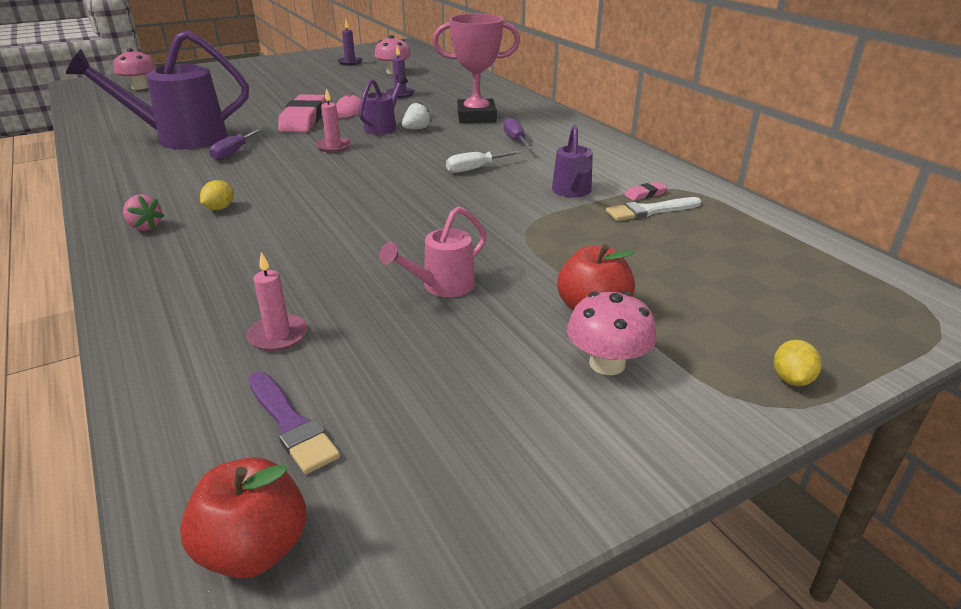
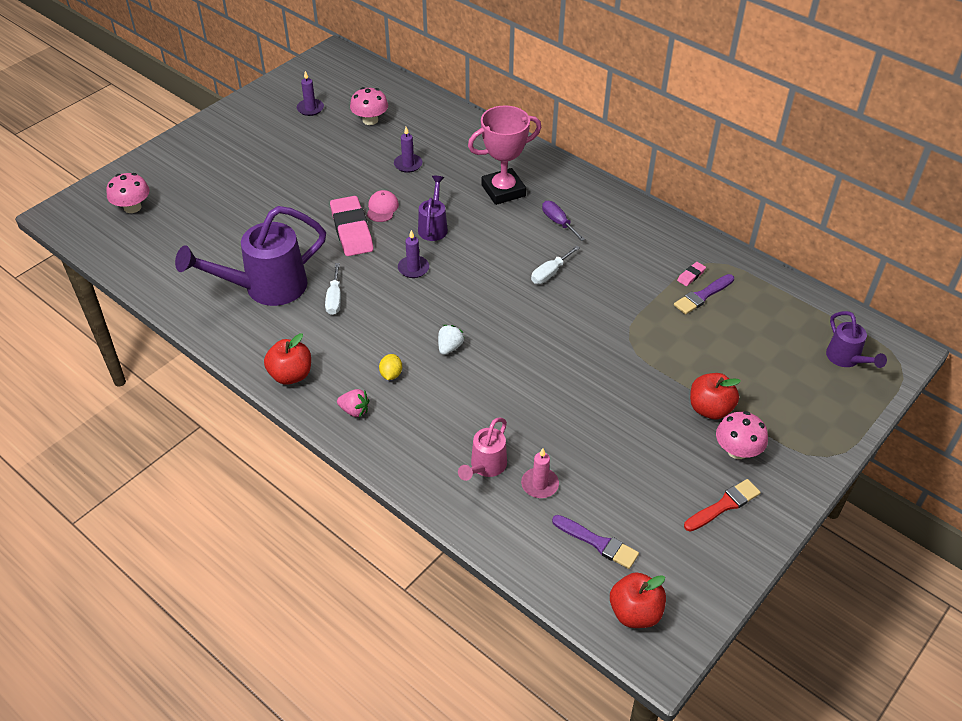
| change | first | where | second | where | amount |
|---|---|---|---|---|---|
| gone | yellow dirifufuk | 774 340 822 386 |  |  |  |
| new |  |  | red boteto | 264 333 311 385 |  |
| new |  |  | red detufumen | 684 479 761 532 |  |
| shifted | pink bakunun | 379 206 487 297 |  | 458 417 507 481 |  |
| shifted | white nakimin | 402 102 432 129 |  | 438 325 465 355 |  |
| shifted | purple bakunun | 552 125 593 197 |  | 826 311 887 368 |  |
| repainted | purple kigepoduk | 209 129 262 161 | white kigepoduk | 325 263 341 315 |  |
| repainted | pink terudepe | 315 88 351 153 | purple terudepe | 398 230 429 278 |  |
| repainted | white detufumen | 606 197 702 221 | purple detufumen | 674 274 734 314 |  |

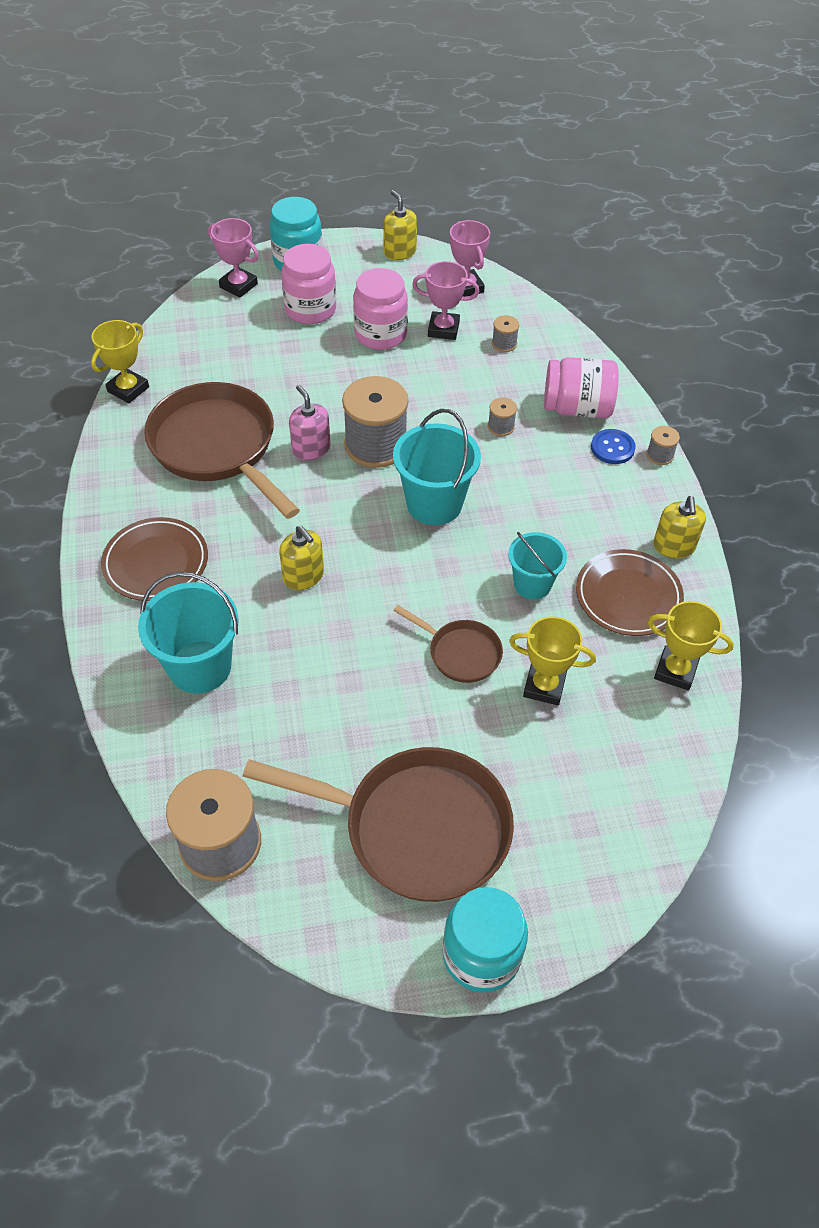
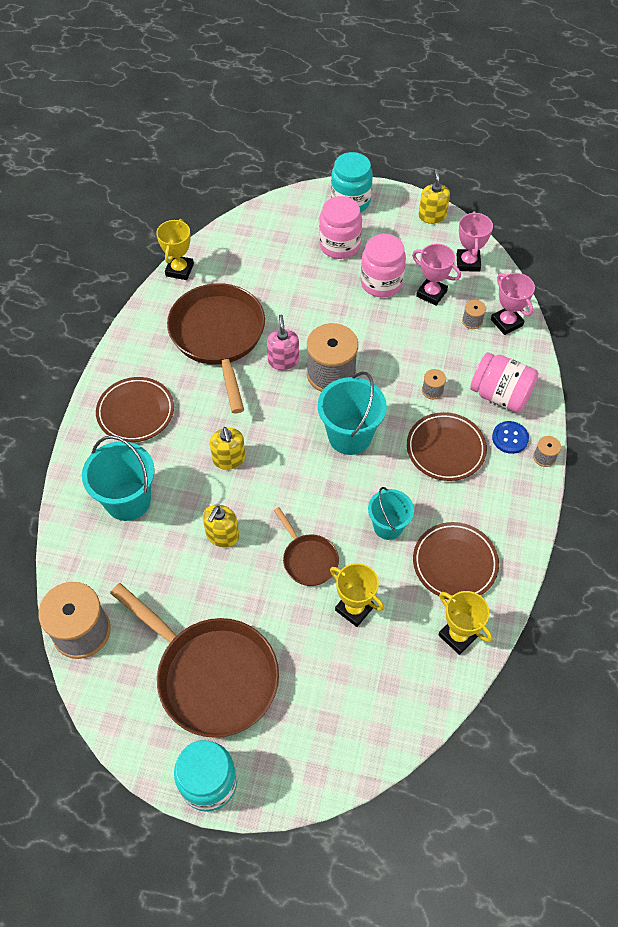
| change | first | where | second | where | amount |
|---|---|---|---|---|---|
| new |  |  | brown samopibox | 407 412 487 481 |  |
| shifted | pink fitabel | 208 218 259 298 |  | 491 273 535 335 |  |
| shifted | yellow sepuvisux | 653 496 706 558 |  | 203 505 239 548 |  |
| rotated | yellow fitabel | 91 320 149 403 |  | 156 219 194 280 | 45 degrees counterclockwise |

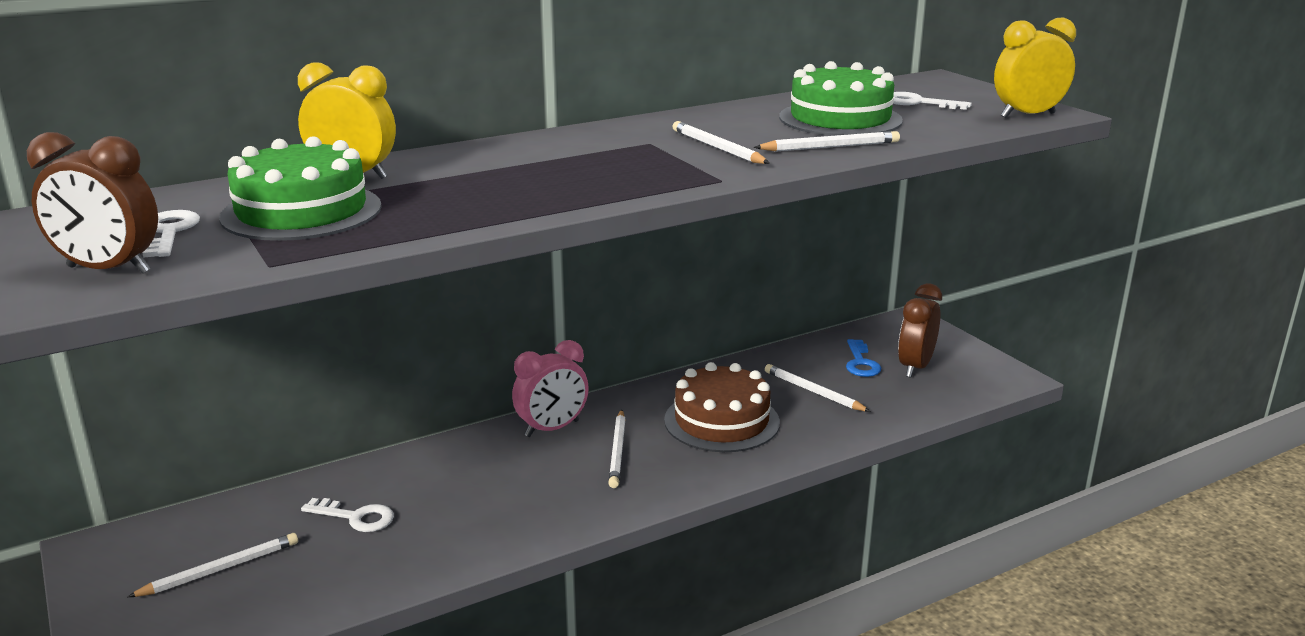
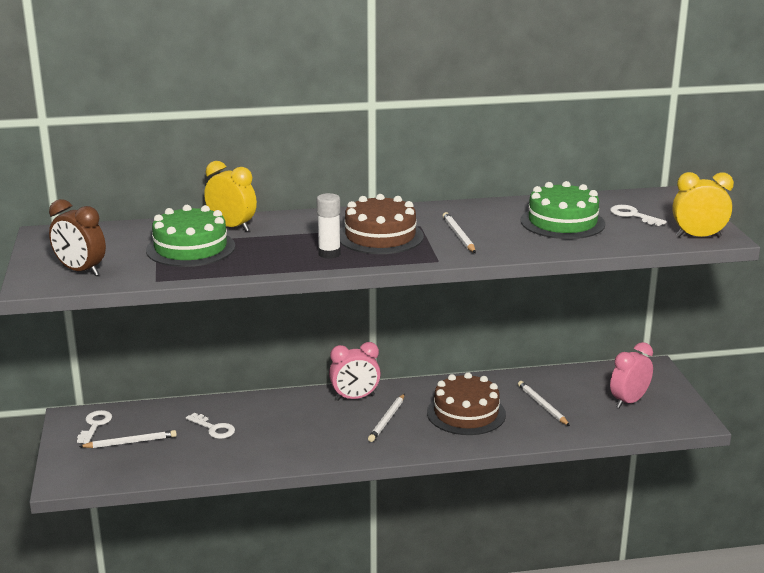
| change | first | where | second | where | amount |
|---|---|---|---|---|---|
| gone | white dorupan | 754 131 900 152 |  |  |  |
| gone | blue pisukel | 846 339 881 377 |  |  |  |
| new |  |  | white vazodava | 316 193 341 259 |  |
| new |  |  | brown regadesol | 340 194 424 254 |  |
| shifted | white pisukel | 143 210 200 258 |  | 77 410 112 444 |  |
| repainted | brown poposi | 898 283 942 378 | pink poposi | 610 342 653 408 |  |

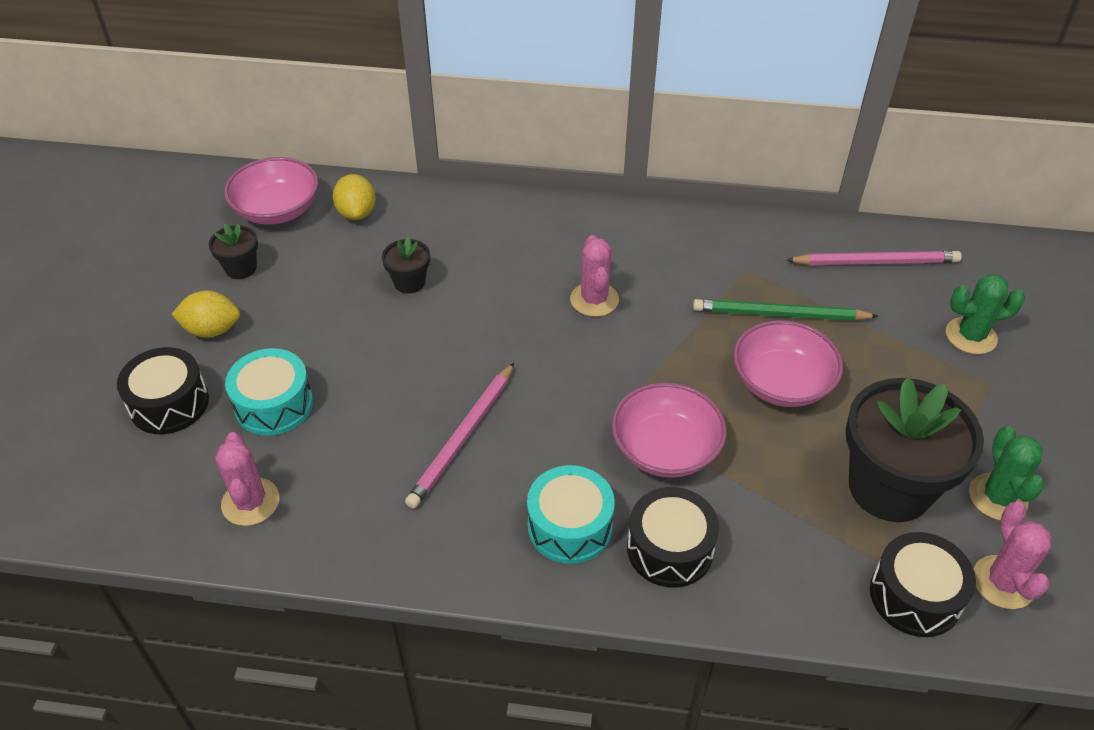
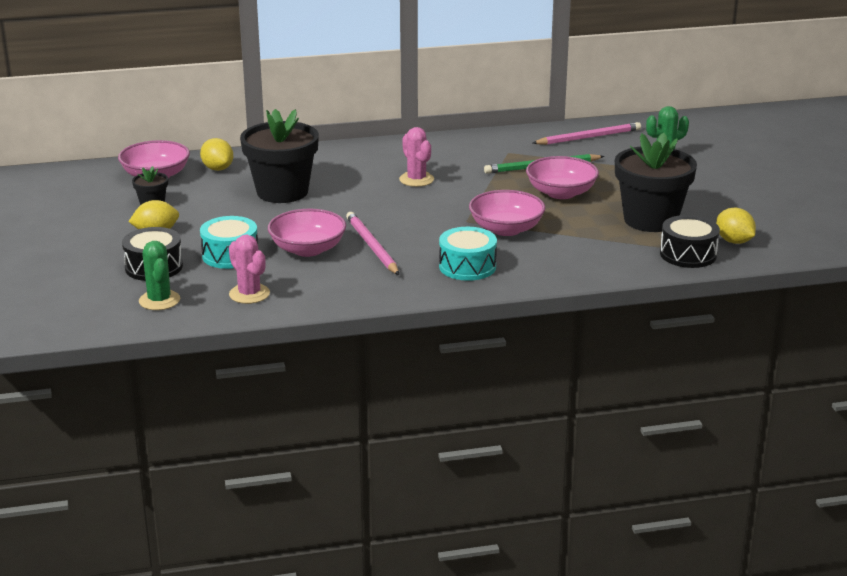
| change | first | where | second | where | amount |
|---|---|---|---|---|---|
| gone | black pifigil | 627 487 719 588 |  |  |  |
| new |  |  | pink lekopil | 268 209 346 257 |  |
| shifted | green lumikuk | 969 426 1044 521 |  | 139 241 180 310 |  |
| swapped | pink lumikuk | 974 501 1051 609 | yellow dirifufuk | 716 208 756 244 |  |
| rotated | pink dorupan | 405 363 514 509 |  | 346 212 399 275 | 150 degrees clockwise |
| scaled | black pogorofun | 382 236 430 294 |  | 240 109 319 203 | x2.21 |

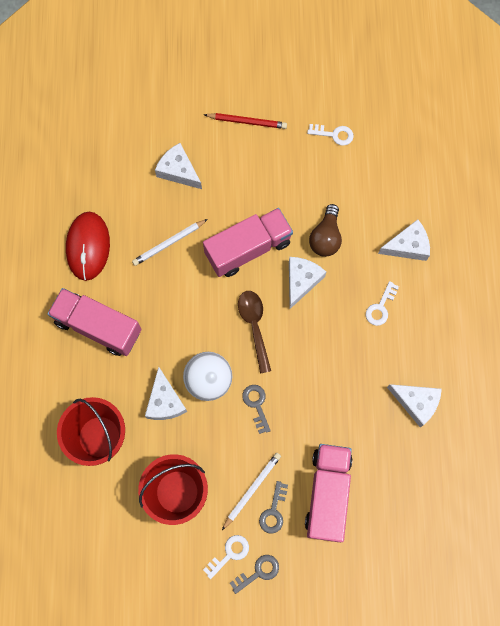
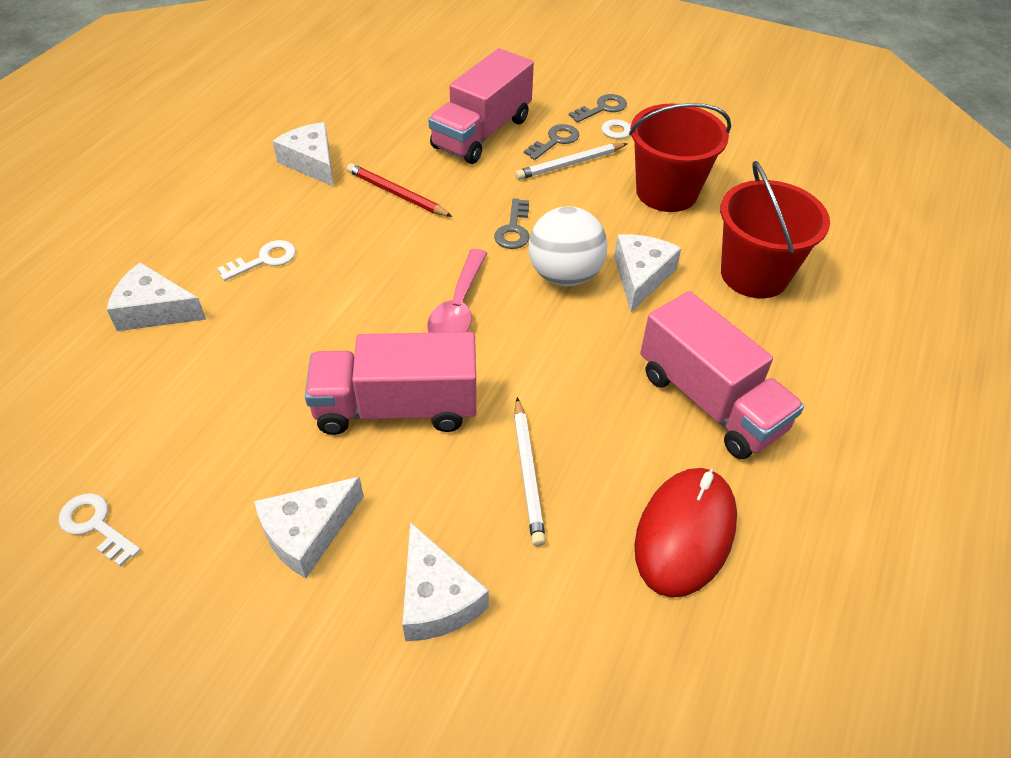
| change | first | where | second | where | amount |
|---|---|---|---|---|---|
| gone | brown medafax | 309 204 342 257 |  |  |  |
| shifted | red dorupan | 204 113 287 129 |  | 347 163 453 217 |  |
| shifted | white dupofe | 289 257 326 309 |  | 254 477 364 578 |  |
| repainted | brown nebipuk | 238 291 271 374 | pink nebipuk | 427 249 487 333 |  |
| rotated | white dorupan | 132 219 208 266 |  | 514 397 546 547 | 90 degrees clockwise |
| rotated | grey pisukel | 230 555 279 594 |  | 569 94 627 123 | 150 degrees clockwise |

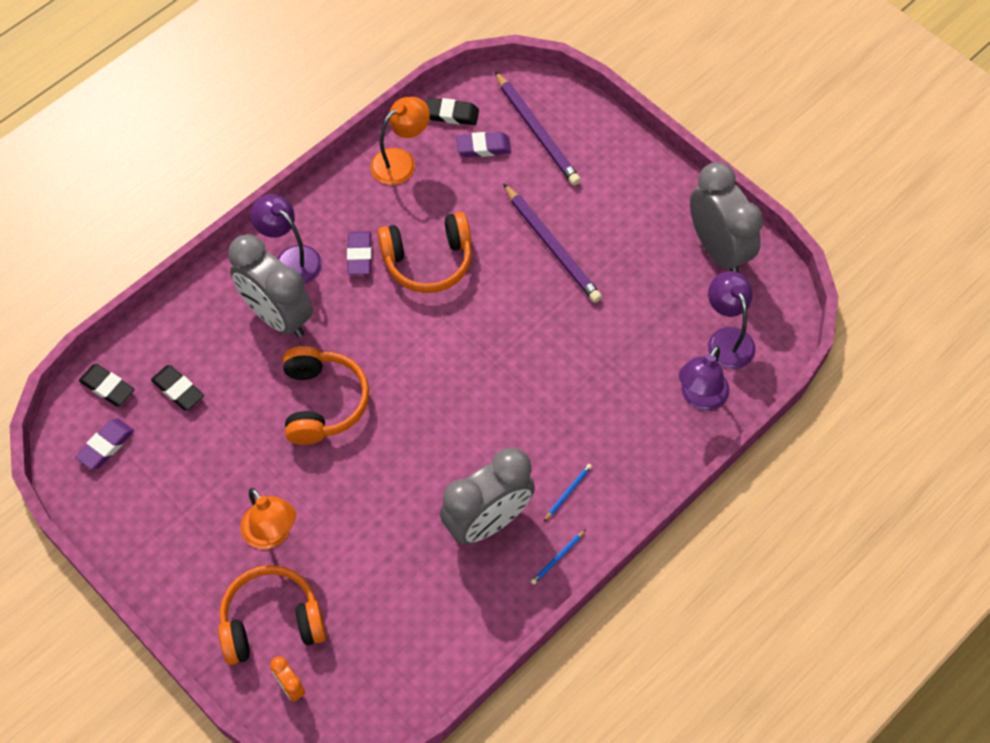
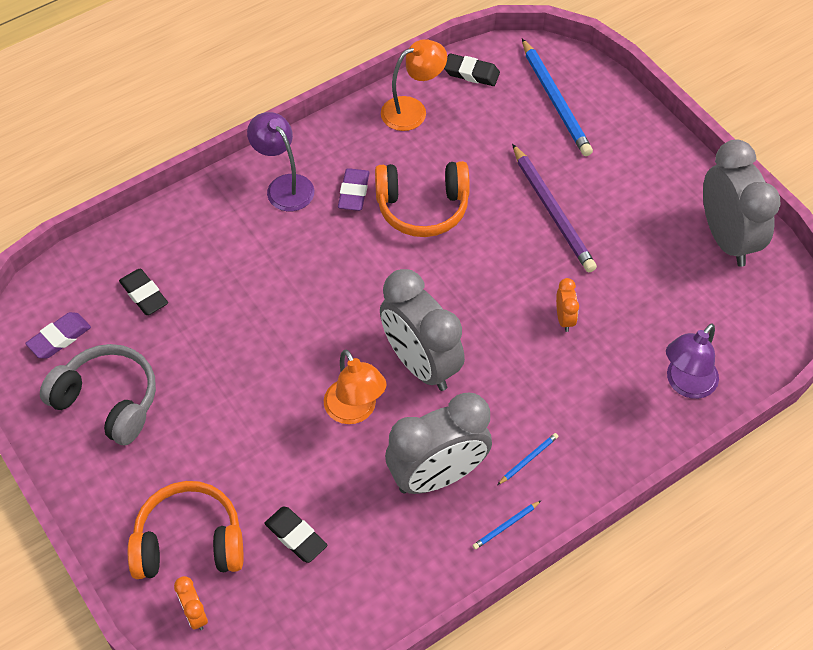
| change | first | where | second | where | amount |
|---|---|---|---|---|---|
| gone | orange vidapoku | 283 346 369 445 |  |  |  |
| gone | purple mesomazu | 456 132 511 157 |  |  |  |
| gone | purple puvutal | 708 271 755 369 |  |  |  |
| new |  |  | grey vidapoku | 40 344 156 445 |  |
| new |  |  | orange poposi | 556 278 579 332 |  |
| shifted | black mesomazu | 79 364 135 406 |  | 265 506 328 563 |  |
| shifted | grey poposi | 228 234 313 338 |  | 380 269 465 391 |  |
| shifted | orange puvutal | 241 488 296 549 |  | 324 350 387 424 |  |
| repainted | purple dorupan | 495 71 581 186 | blue dorupan | 522 39 593 156 |  |

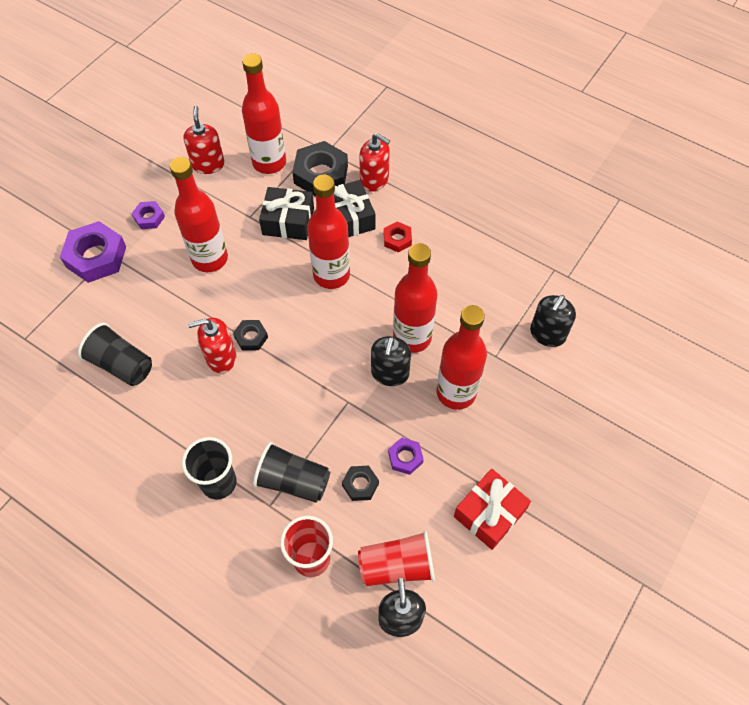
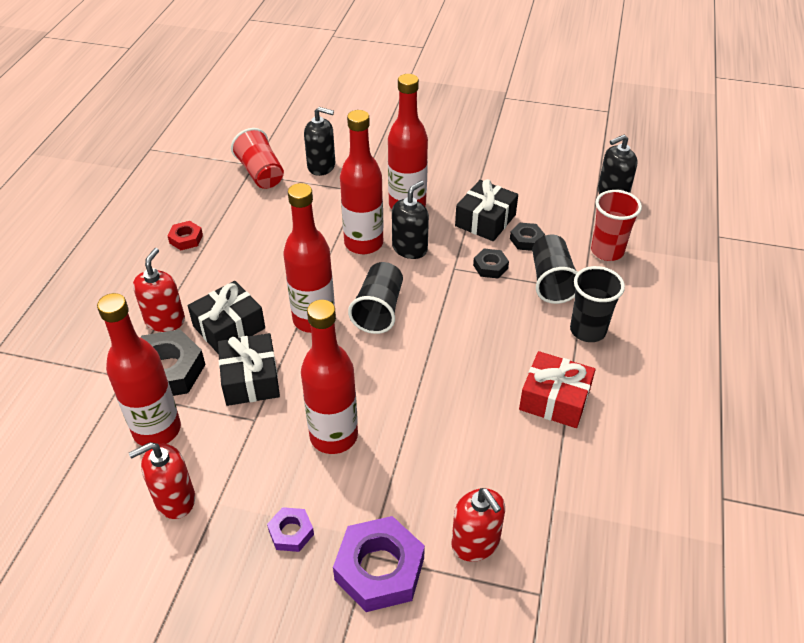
| change | first | where | second | where | amount |
|---|---|---|---|---|---|
| shifted | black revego | 78 323 152 386 |  | 348 262 403 334 |  |
| shifted | red sepuvisux | 188 318 236 373 |  | 451 488 505 562 |  |
| shifted | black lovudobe | 233 320 268 351 |  | 473 249 509 278 |  |
| shifted | red revego | 358 531 435 586 |  | 231 128 284 189 |  |
| shifted | red lovudobe | 384 221 412 252 |  | 168 221 203 250 |  |
| shifted | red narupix | 454 469 531 550 |  | 519 351 595 428 |  |
| swapped | purple lovudobe | 388 437 424 475 | black narupix | 455 179 518 241 |  |
| rotated | black sepuvisux | 371 336 411 386 |  | 392 180 429 259 | 45 degrees counterclockwise |

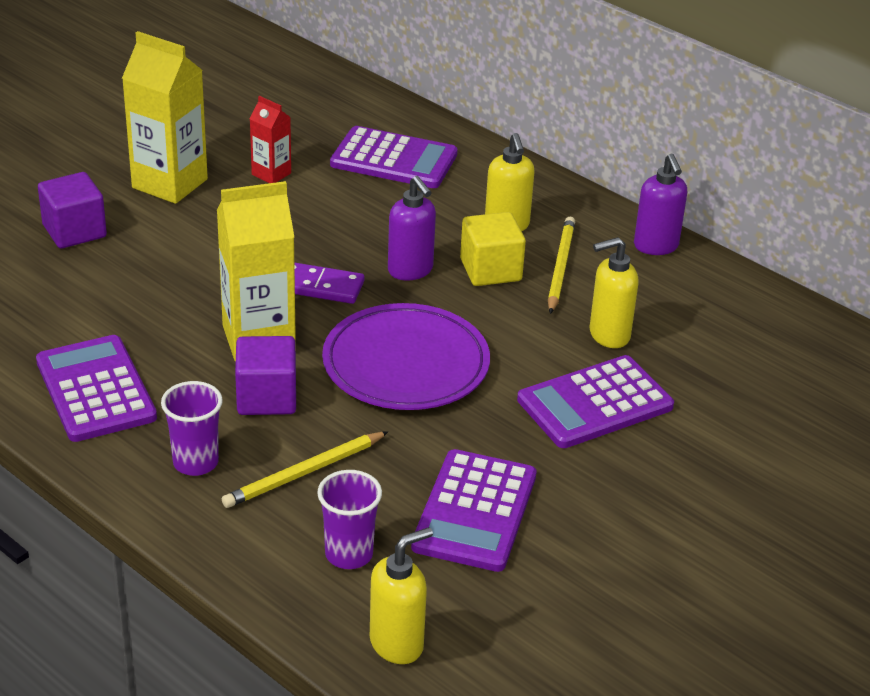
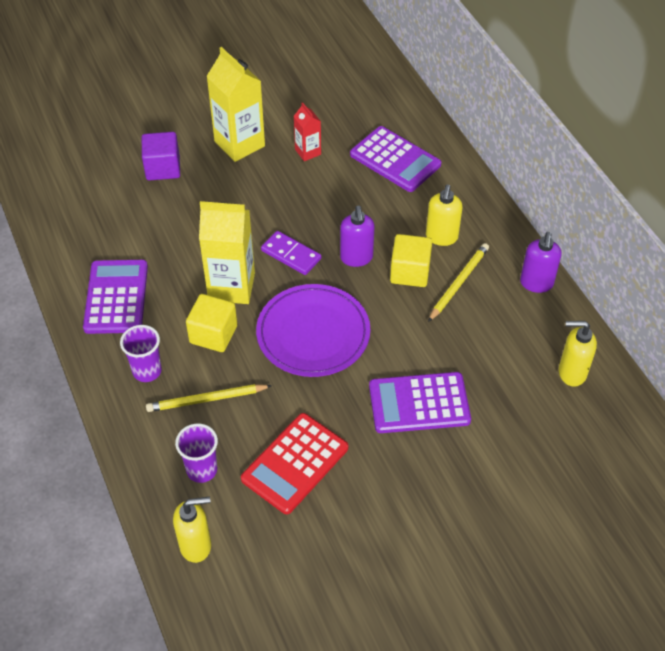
| change | first | where | second | where | amount |
|---|---|---|---|---|---|
| shifted | yellow sepuvisux | 589 237 639 348 |  | 559 321 597 387 |  |
| repainted | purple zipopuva | 235 336 296 415 | yellow zipopuva | 186 294 237 352 |  |
| repainted | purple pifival | 411 449 537 572 | red pifival | 241 413 348 514 |  |

